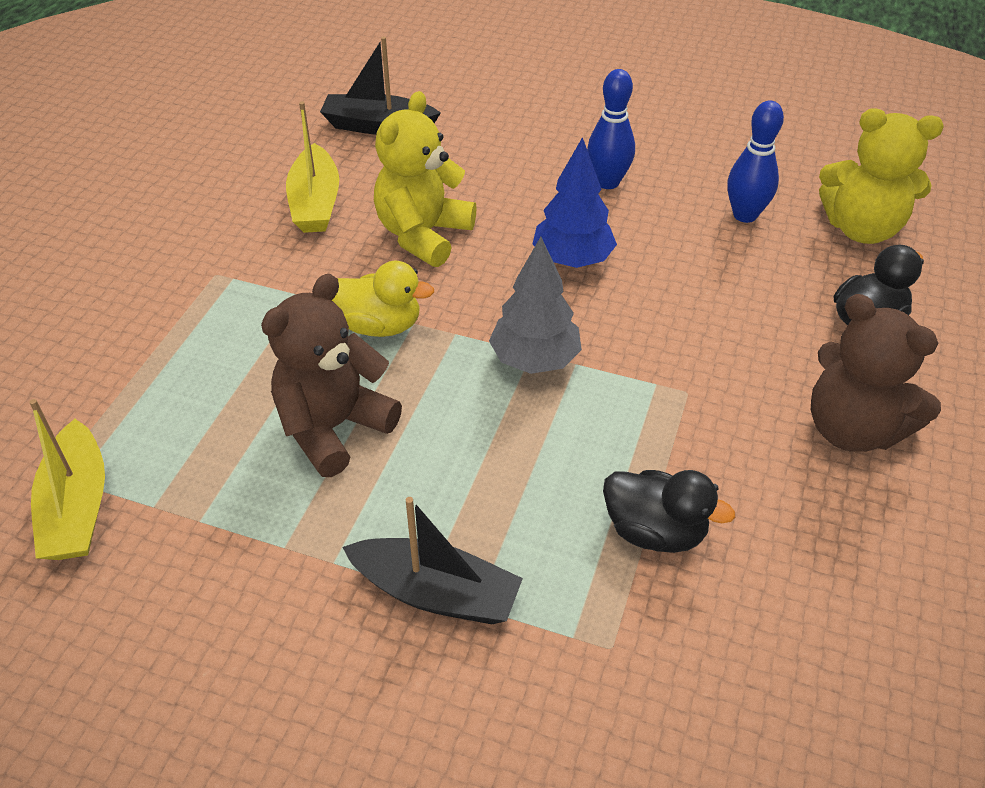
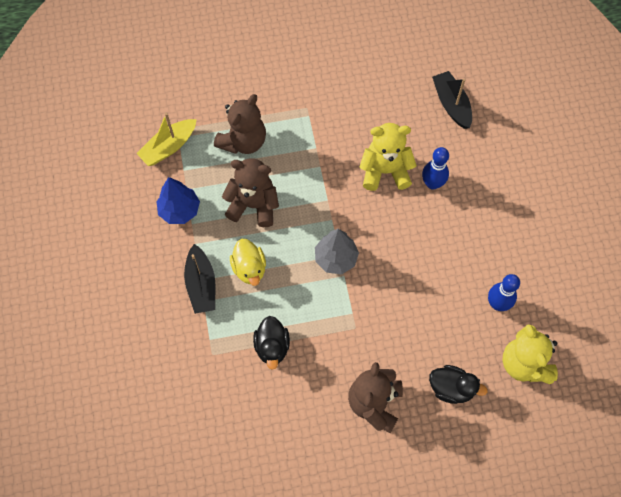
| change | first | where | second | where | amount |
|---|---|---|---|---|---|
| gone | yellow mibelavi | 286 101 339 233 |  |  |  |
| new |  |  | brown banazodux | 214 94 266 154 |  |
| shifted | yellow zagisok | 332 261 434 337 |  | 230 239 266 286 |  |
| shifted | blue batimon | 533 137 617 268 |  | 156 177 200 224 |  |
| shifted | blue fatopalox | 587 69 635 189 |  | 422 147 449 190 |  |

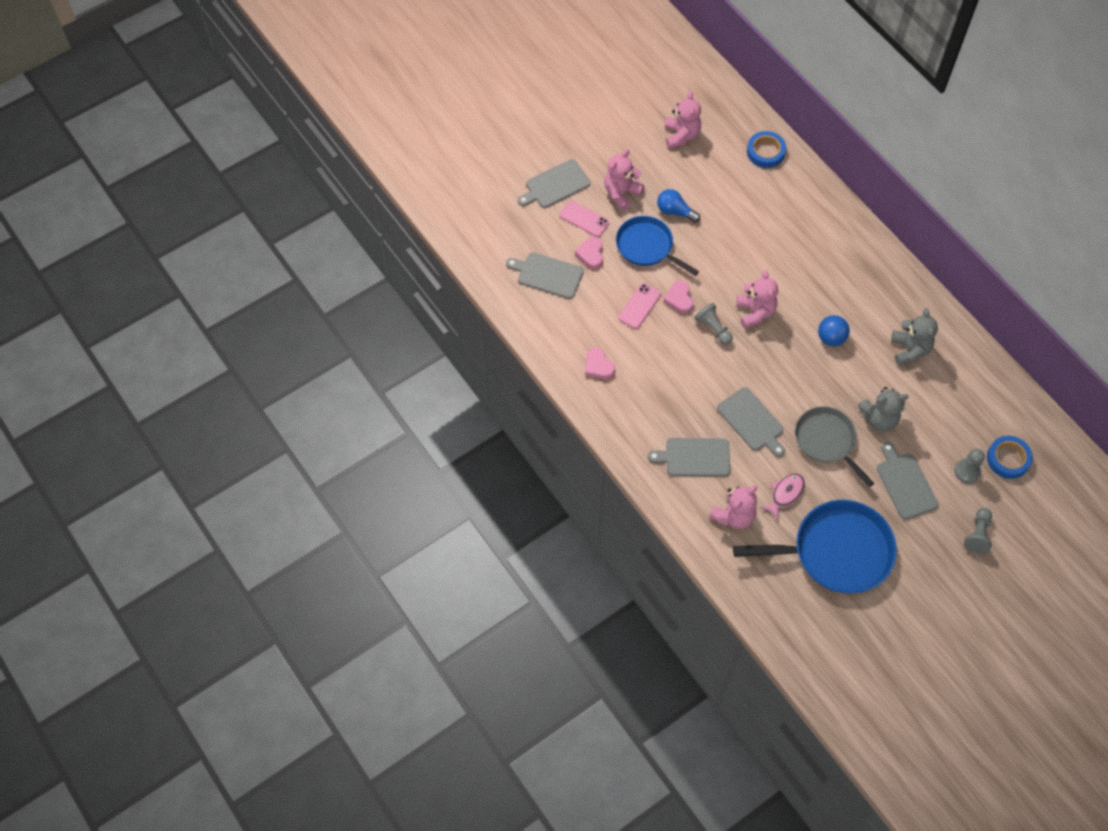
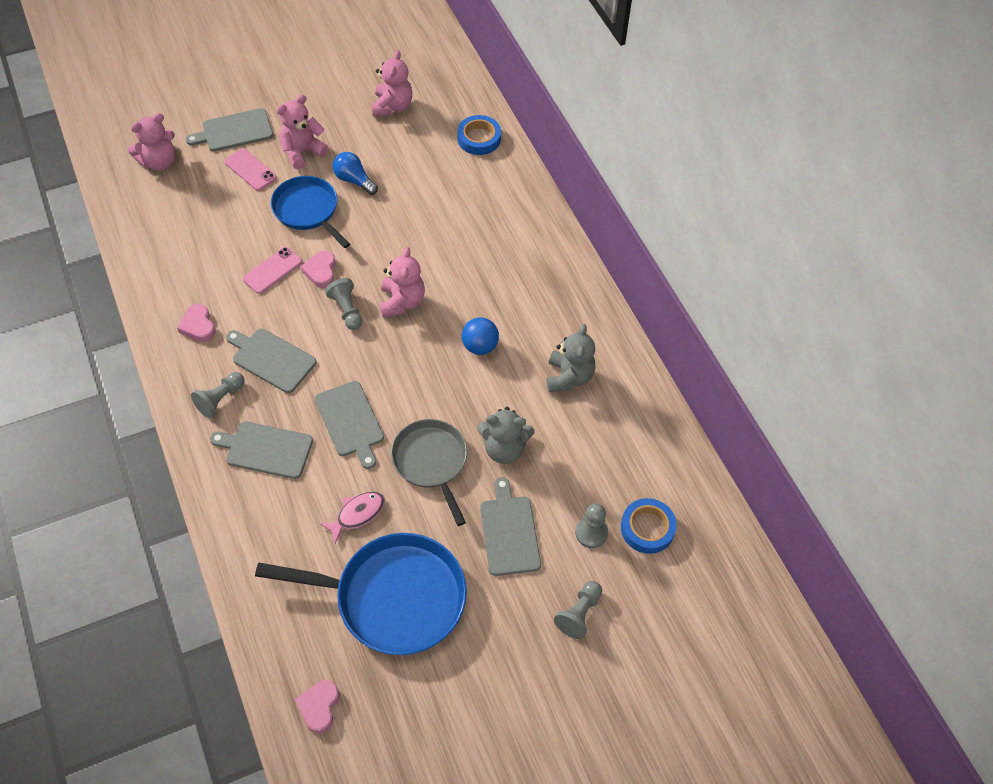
| change | first | where | second | where | amount |
|---|---|---|---|---|---|
| new |  |  | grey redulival | 191 372 245 418 |  |
| shifted | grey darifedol | 506 252 584 299 |  | 226 329 316 393 |  |
| shifted | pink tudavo | 575 237 603 269 |  | 295 680 339 733 |  |
| shifted | pink banazodux | 709 485 757 529 |  | 128 113 175 171 |  |

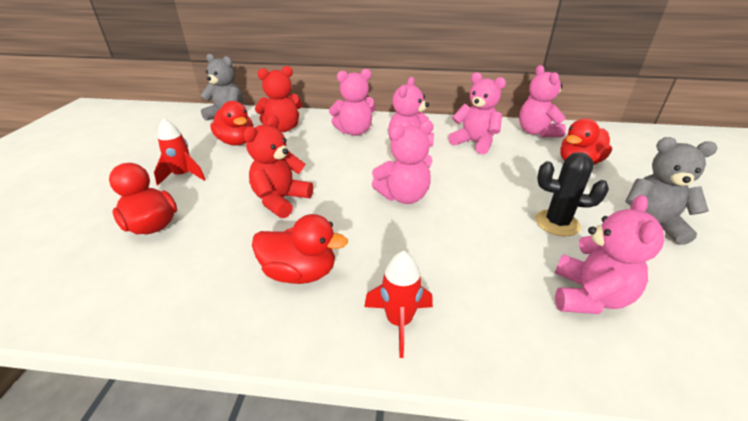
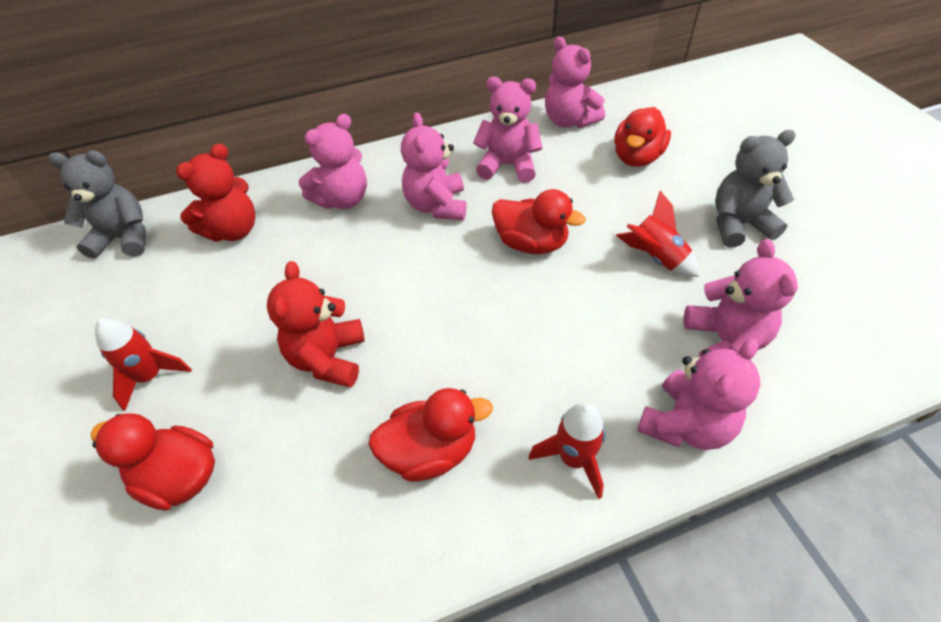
| change | first | where | second | where | amount |
|---|---|---|---|---|---|
| shifted | red zagisok | 210 101 254 146 |  | 492 189 586 254 |  |
| shifted | pink banazodux | 372 120 434 204 |  | 637 339 760 450 |  |
| swapped | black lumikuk | 535 152 609 236 | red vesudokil | 616 191 699 277 |  |

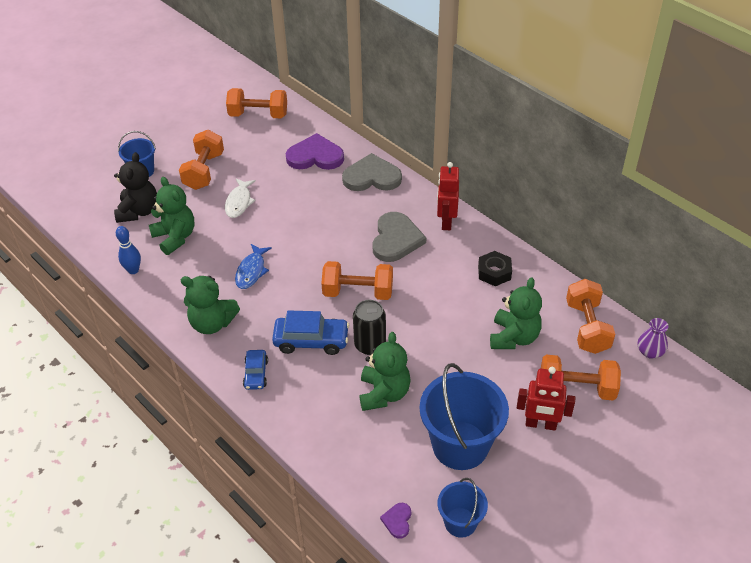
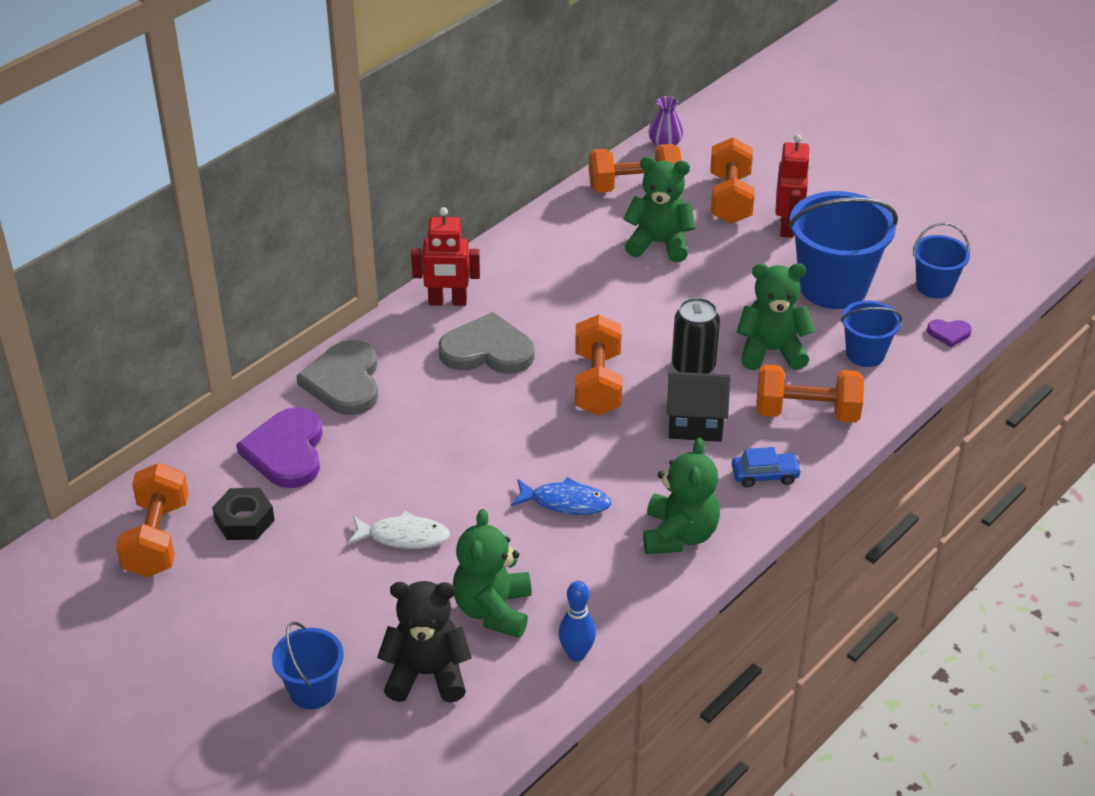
| change | first | where | second | where | amount |
|---|---|---|---|---|---|
| new |  |  | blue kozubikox | 841 300 902 367 |  |
| shifted | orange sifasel | 179 130 224 190 |  | 756 364 864 423 |  |
| shifted | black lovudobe | 478 251 512 286 |  | 212 488 275 540 |  |
| swapped | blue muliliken | 272 310 349 355 | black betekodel | 667 372 730 442 |  |
| rotated | green banazodux | 149 177 195 255 |  | 453 509 532 638 | 45 degrees counterclockwise |

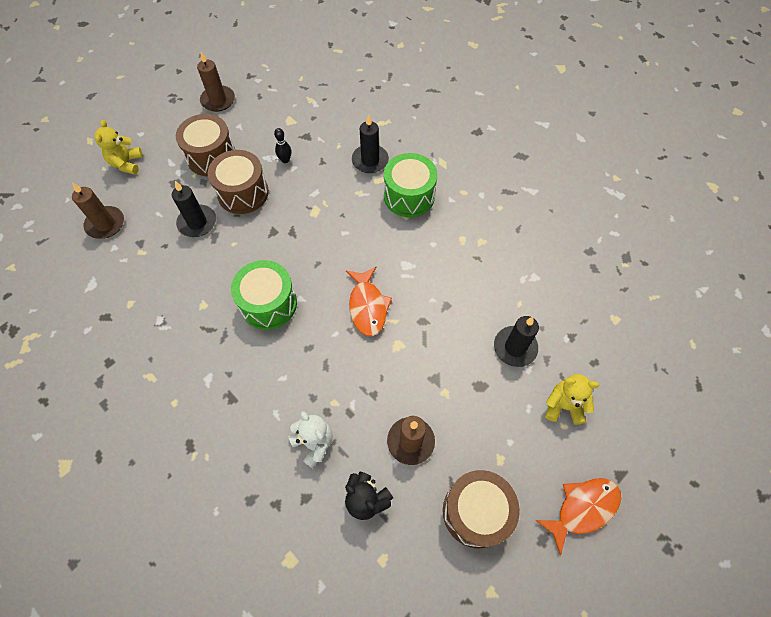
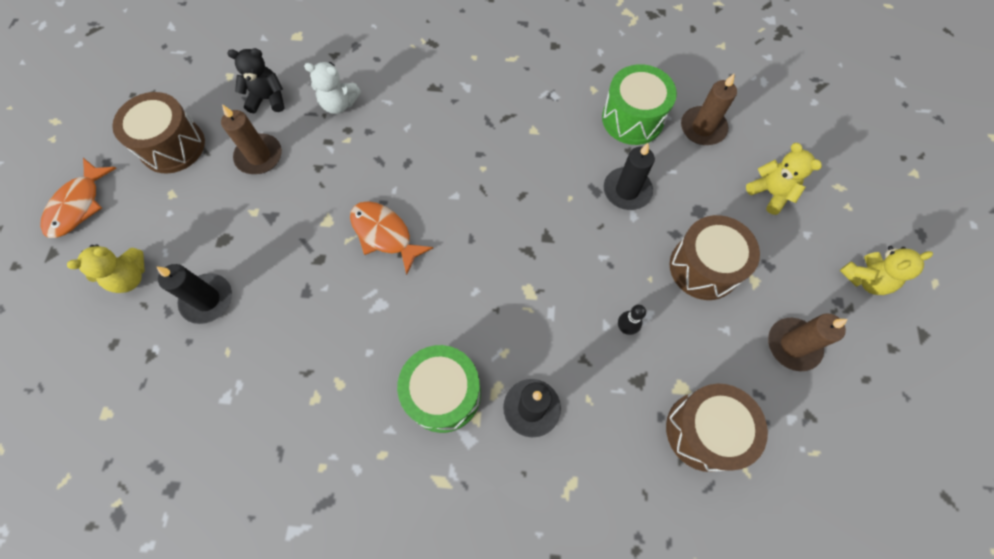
| change | first | where | second | where | amount |
|---|---|---|---|---|---|
| new |  |  | yellow banazodux | 840 246 933 295 |  |
| shifted | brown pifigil | 208 150 269 214 |  | 666 383 768 472 |  |
| shifted | green pifigil | 231 260 297 330 |  | 602 64 677 145 |  |

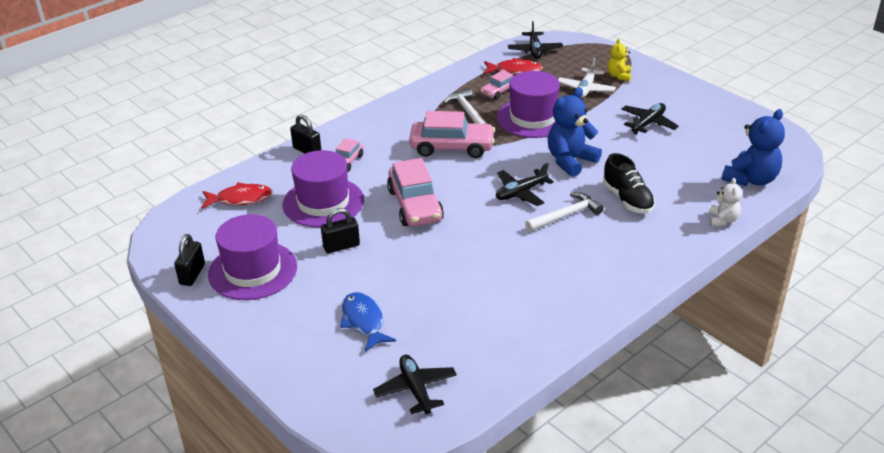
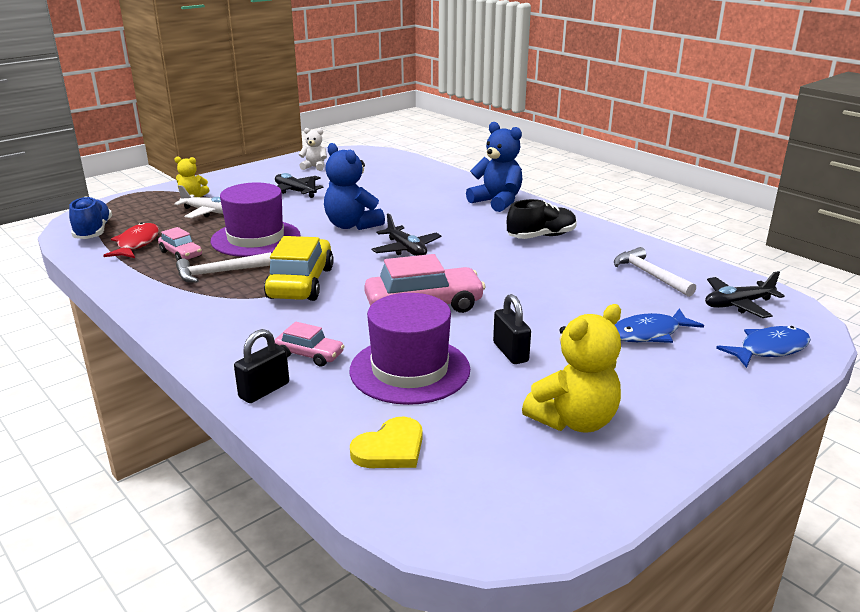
| change | first | where | second | where | amount |
|---|---|---|---|---|---|
| gone | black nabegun | 174 234 205 286 |  |  |  |
| new |  |  | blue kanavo | 716 326 811 368 |  |
| shifted | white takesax | 525 192 604 232 |  | 614 247 696 297 |  |
| shifted | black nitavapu | 603 153 655 214 |  | 507 199 577 239 |  |
| shifted | white banazodux | 709 178 742 227 |  | 299 128 327 171 |  |
| shifted | blue banazodux | 722 109 785 186 |  | 466 122 522 212 |  |
| swapped | red kanavo | 201 182 273 209 | yellow tudavo | 350 417 423 468 |  |
| swapped | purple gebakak | 208 214 297 300 | yellow banazodux | 522 304 621 433 |  |
| swapped | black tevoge | 508 21 563 59 | blue nitavapu | 69 196 112 239 |  |
| repainted | pink muliliken | 409 111 495 158 | yellow muliliken | 264 236 334 301 |  |

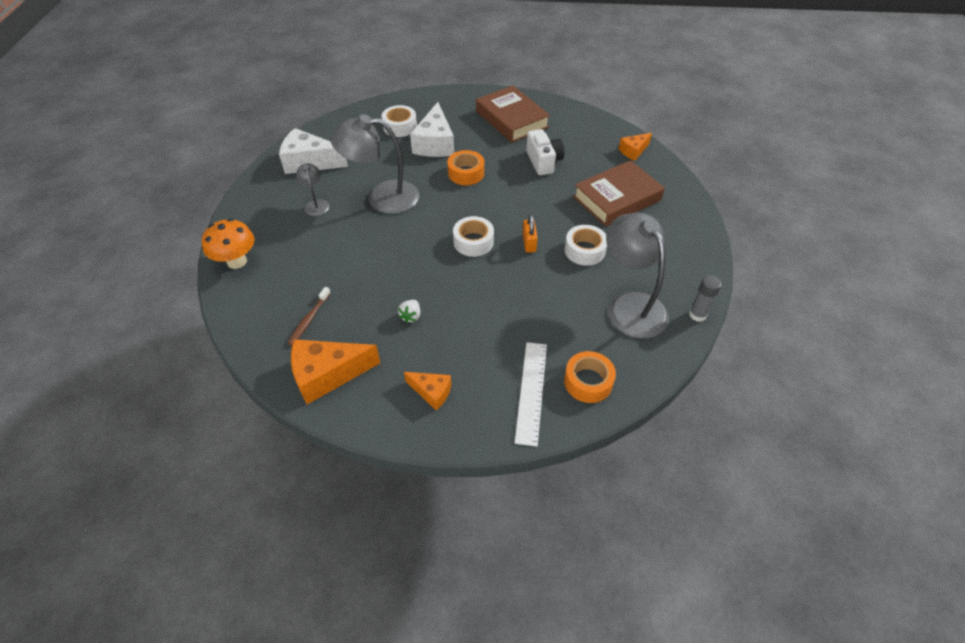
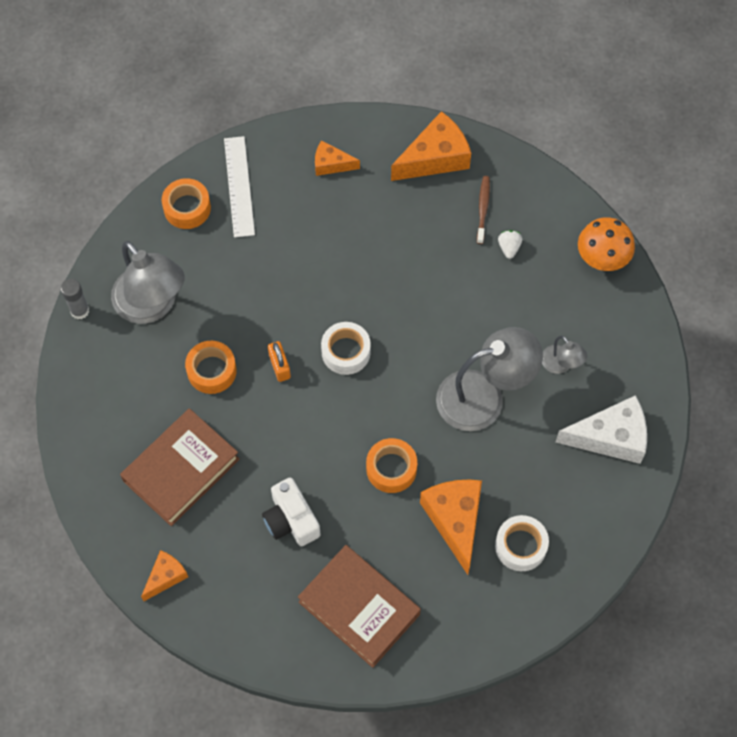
| change | first | where | second | where | amount |
|---|---|---|---|---|---|
| shifted | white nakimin | 398 300 420 323 |  | 498 230 522 259 |  |
| repainted | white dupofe | 410 102 454 157 | orange dupofe | 420 480 482 575 |  |
| repainted | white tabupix | 565 225 607 266 | orange tabupix | 185 341 237 394 |  |

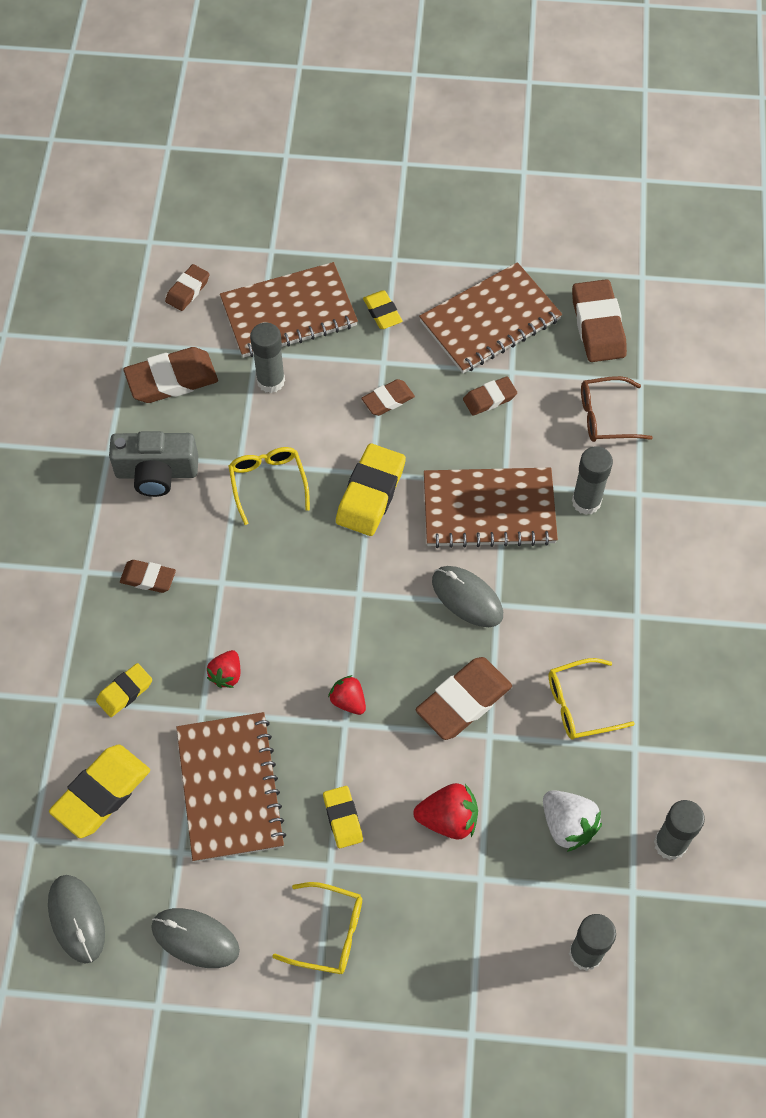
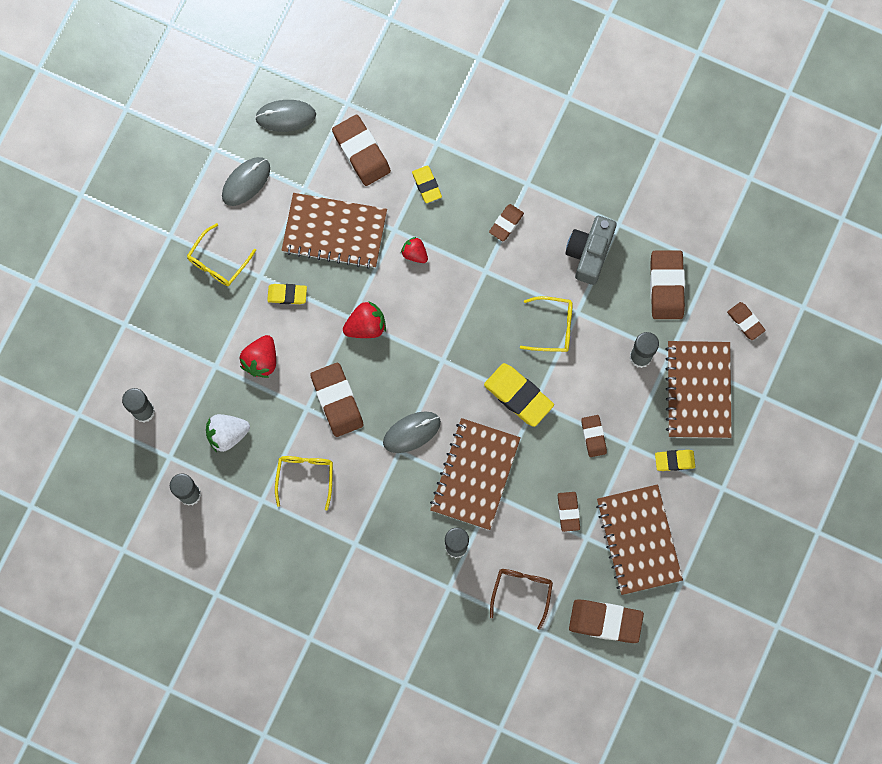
| change | first | where | second | where | amount |
|---|---|---|---|---|---|
| repainted | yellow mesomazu | 49 745 150 838 | brown mesomazu | 332 114 391 186 |  |
| scaled | red nakimin | 328 675 366 715 |  | 343 301 386 338 | x1.52 |

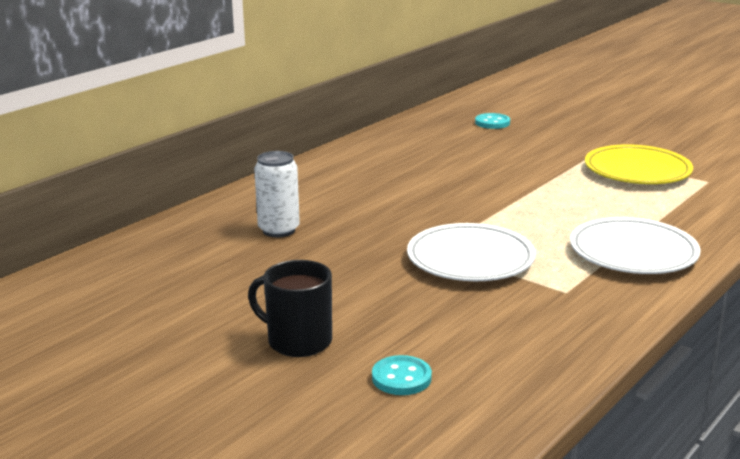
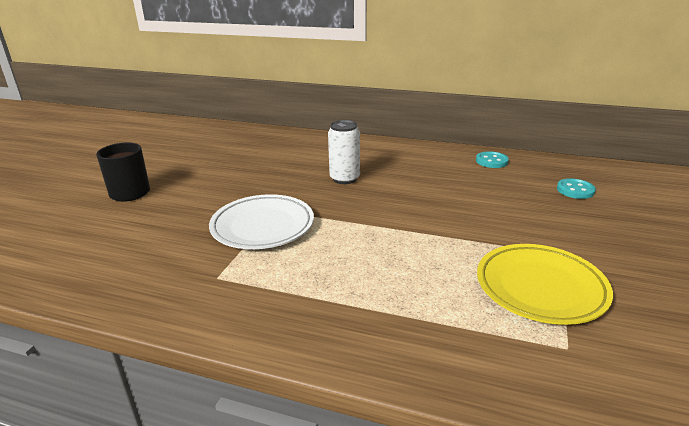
| change | first | where | second | where | amount |
|---|---|---|---|---|---|
| gone | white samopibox | 570 217 701 274 |  |  |  |
| shifted | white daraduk | 254 151 300 237 |  | 328 120 360 184 |  |
| shifted | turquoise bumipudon | 372 355 432 395 |  | 476 151 509 168 |  |

